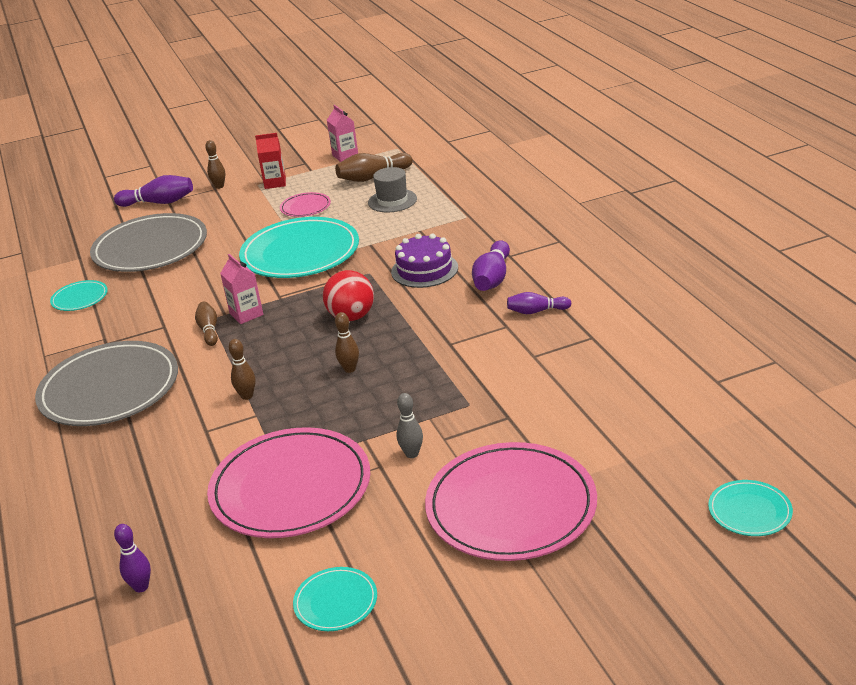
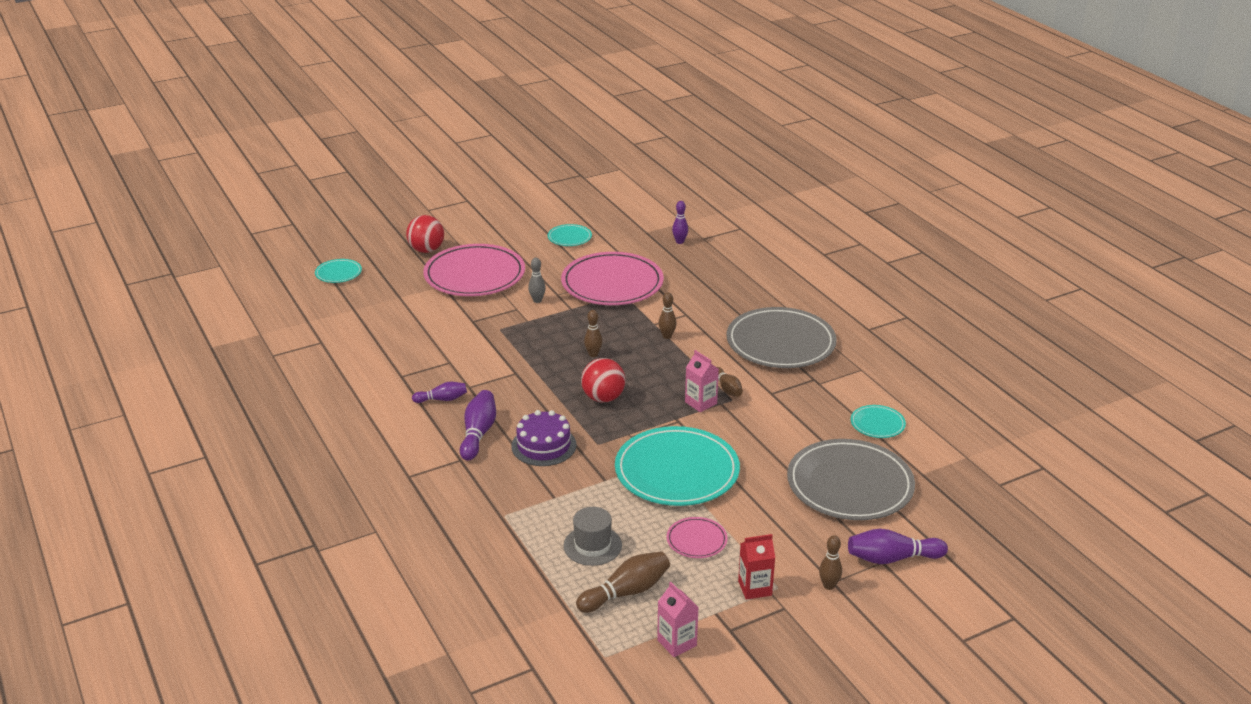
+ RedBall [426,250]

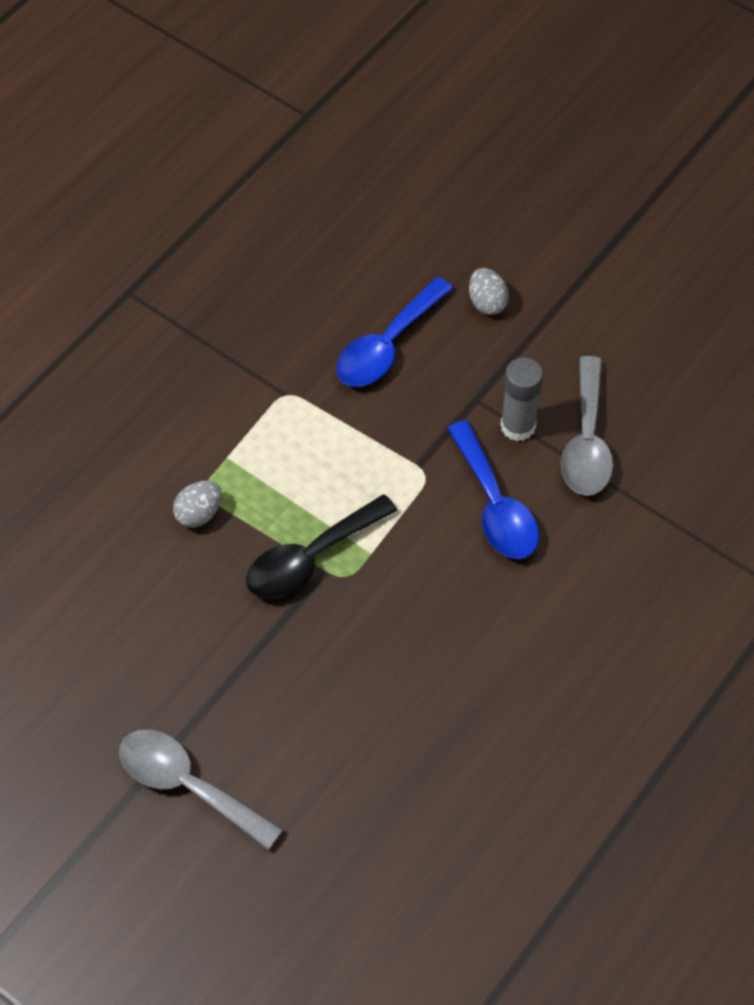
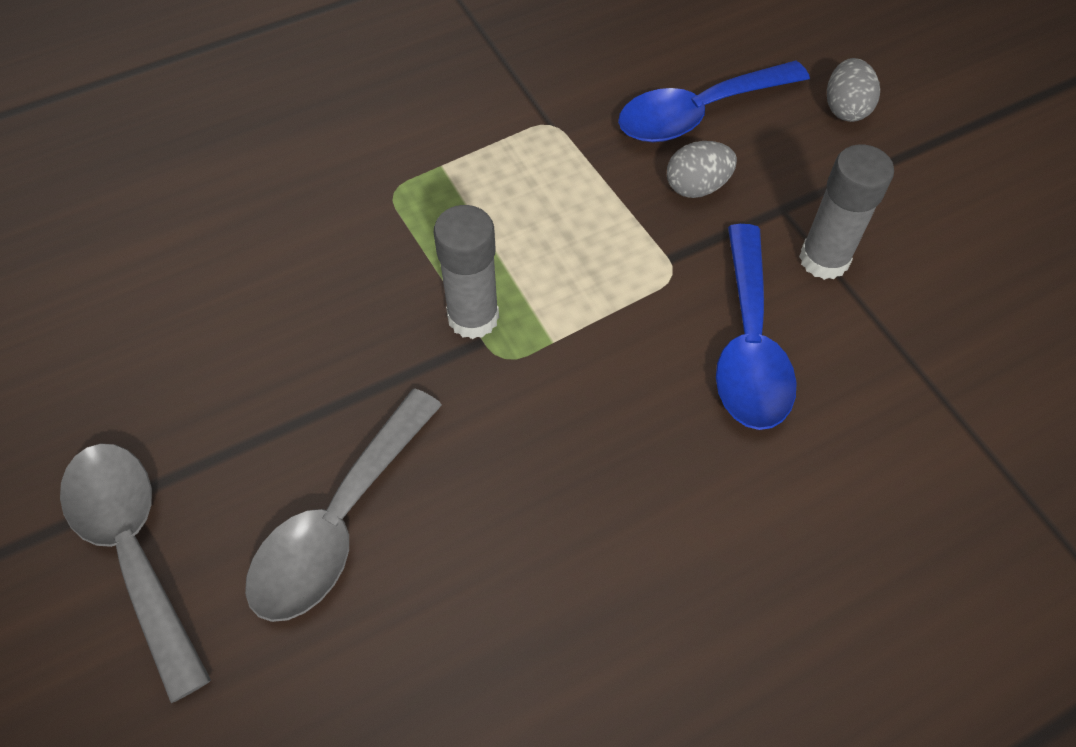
~ GreyEgg [199,514] to [697,187]
~ GreySpoon [586,441] to [340,521]
~ BlackSpoon [311,558] to GreyGlueStick [473,317]

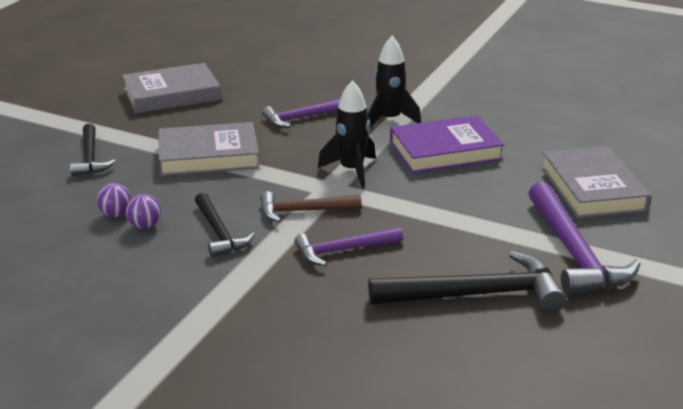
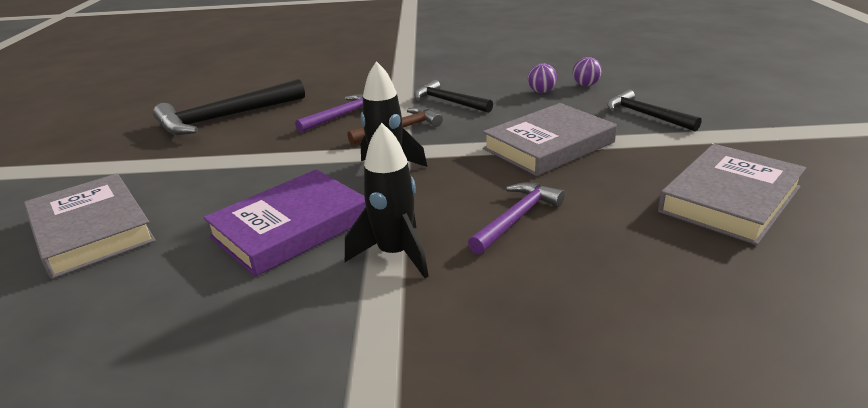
- PurpleHammer [573,253]
~ PurpleBall [145,226] to [585,85]

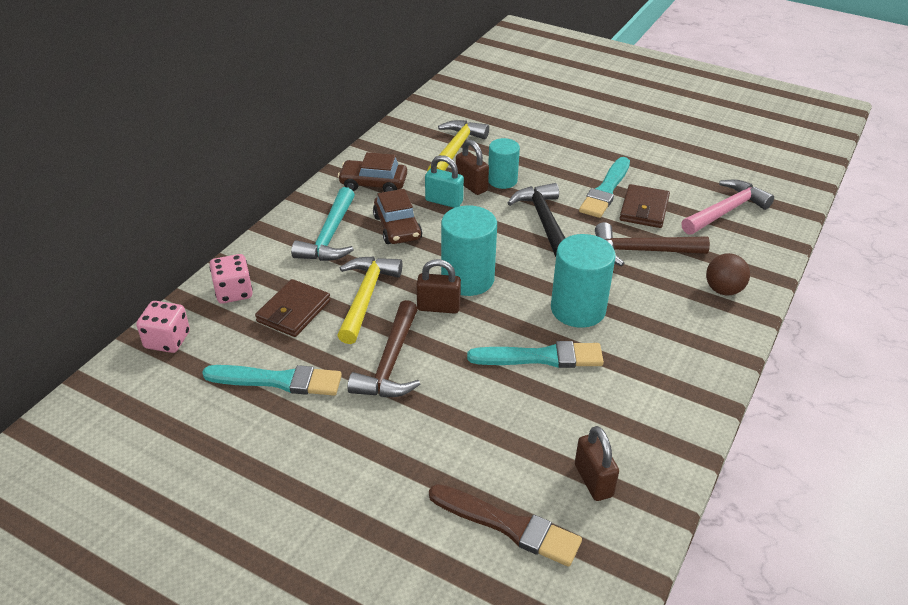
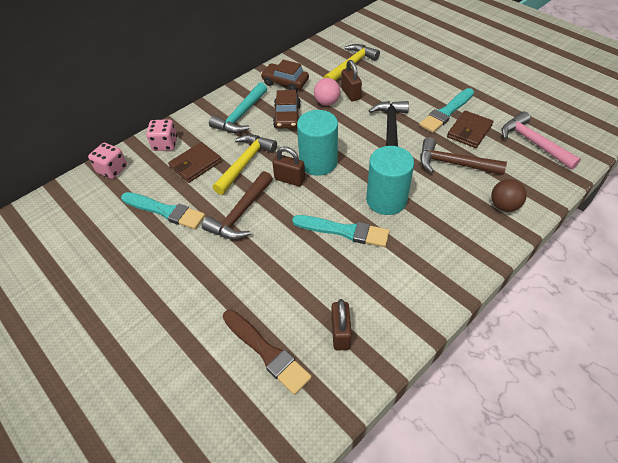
- TurquoiseCylinder [502,180]
~ TurquoisePadlock [444,201] to PinkBall [327,102]
~ PinkHammer [725,211] = [533,143] 105 degrees counterclockwise

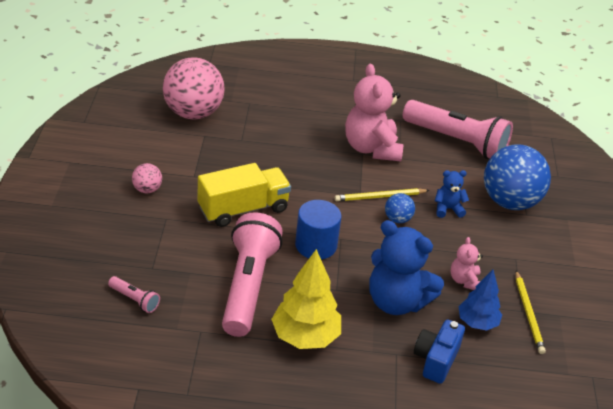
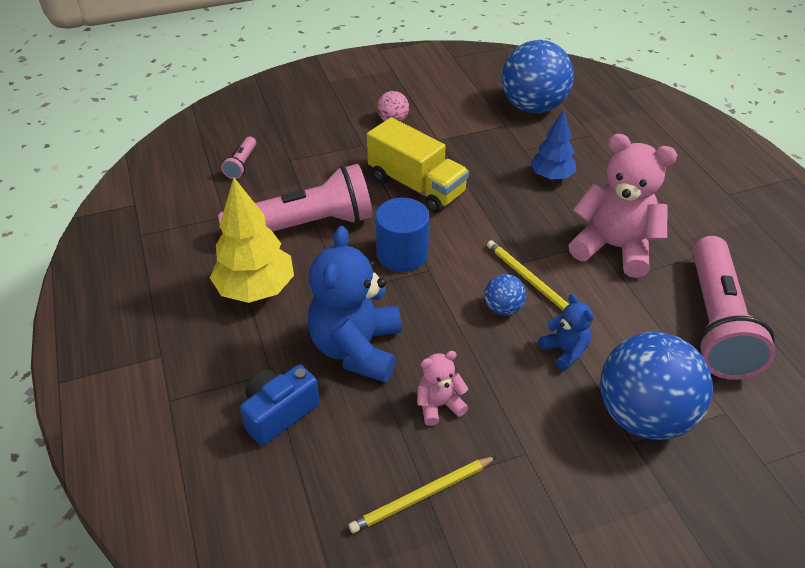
~ BlueTree [477,322] to [551,176]
~ PinkBall [193,113] to BlueBall [533,107]
~ PinkTeddyBear [371,148] = [614,247] 60 degrees clockwise
~ BlueCamera [436,360] = [279,413] 45 degrees counterclockwise

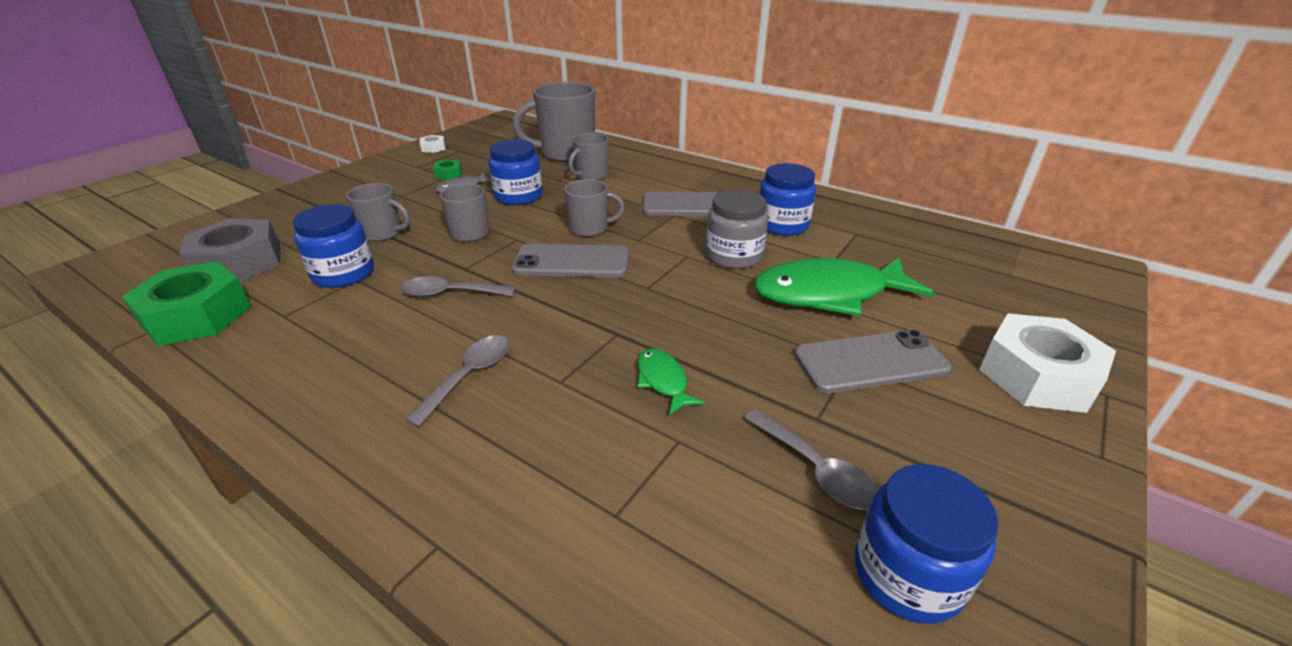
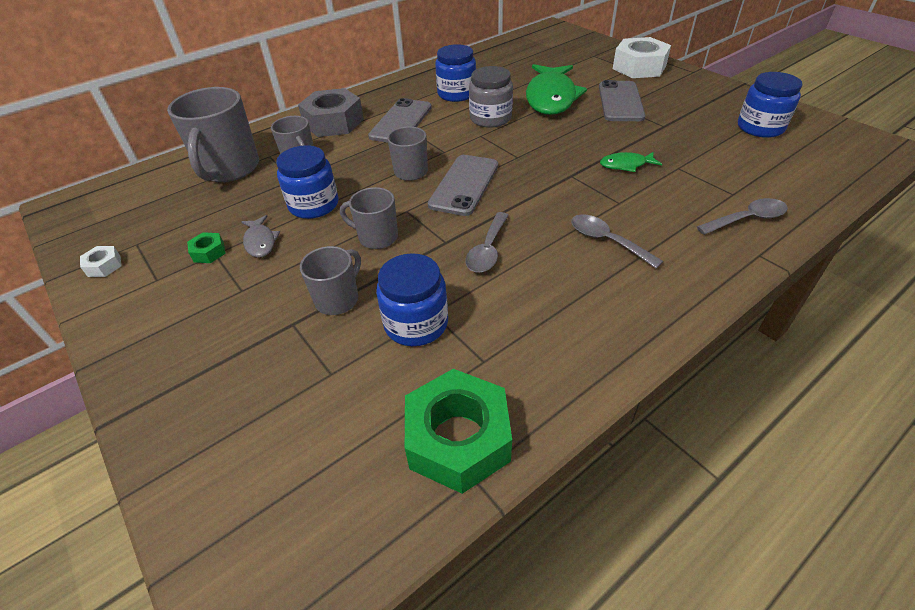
~ GreyNut [239,263] to [333,122]
~ GreySpoon [816,469] to [747,219]

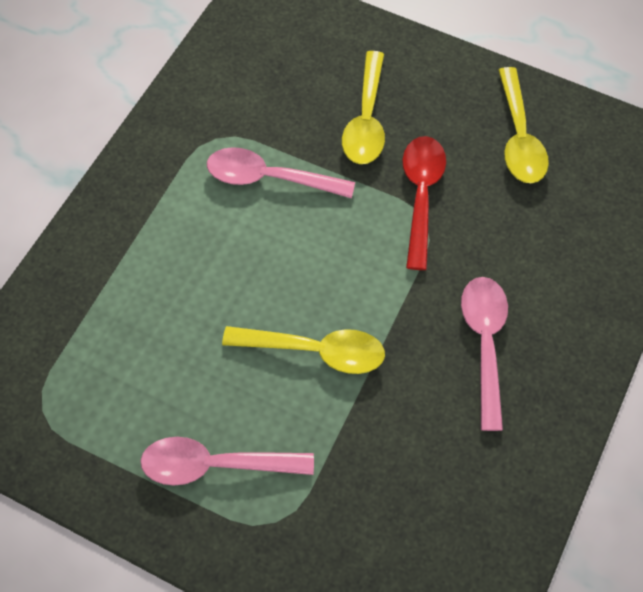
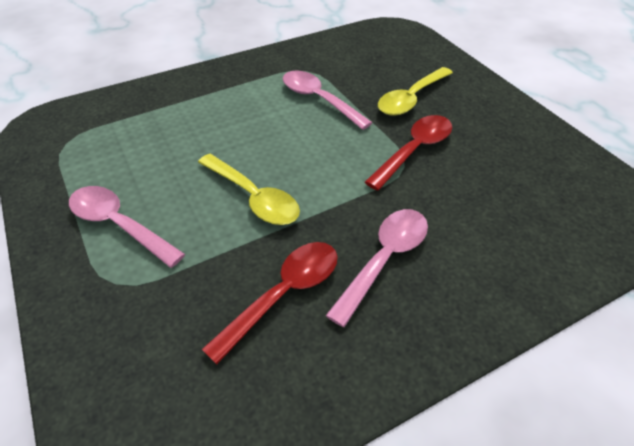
- YellowSpoon [519,138]
+ RedSpoon [284,294]

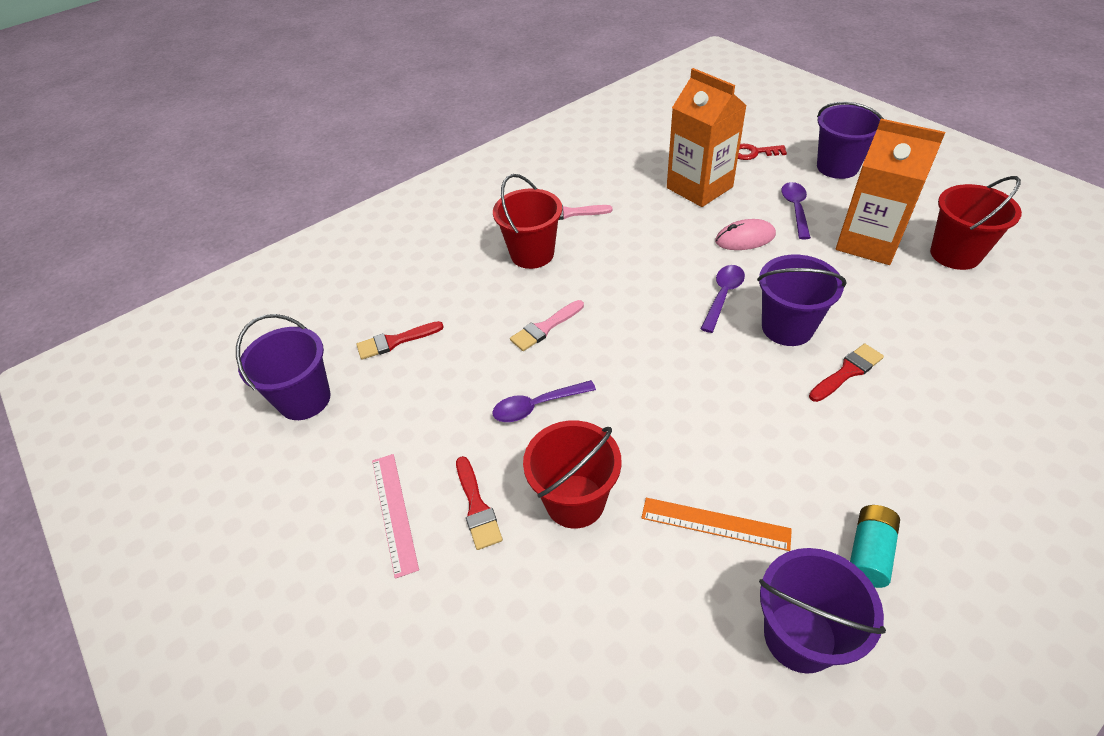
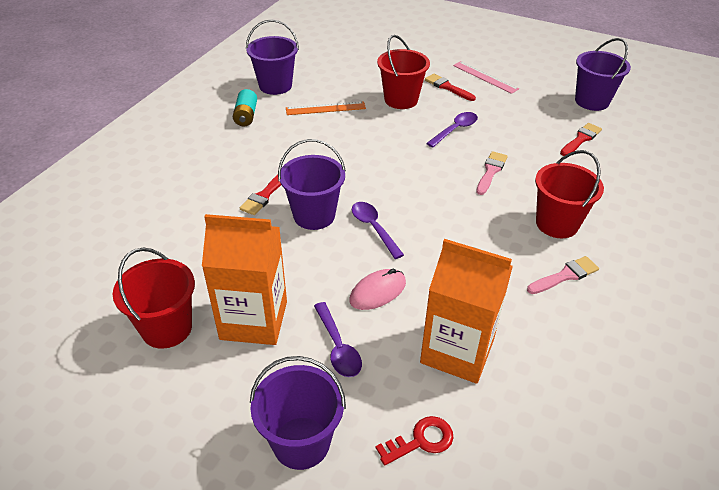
~ PurpleSpoon [723,296] = [373,228] 150 degrees clockwise

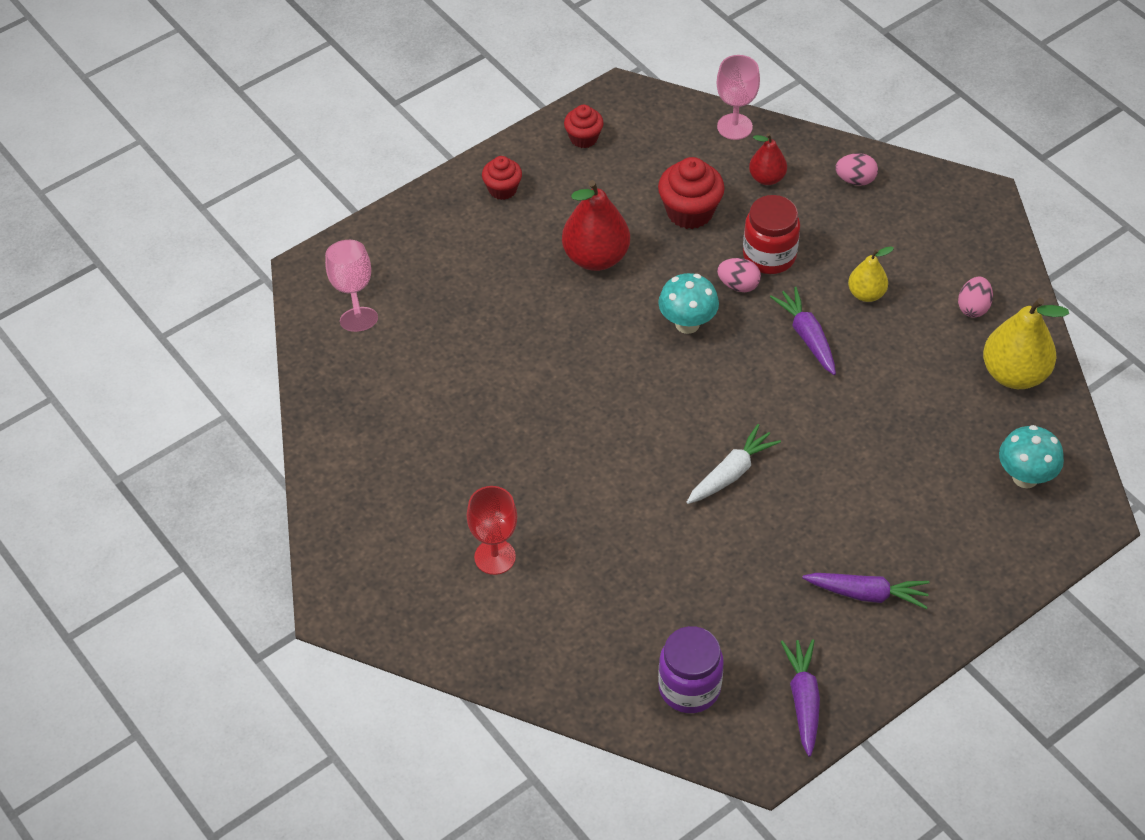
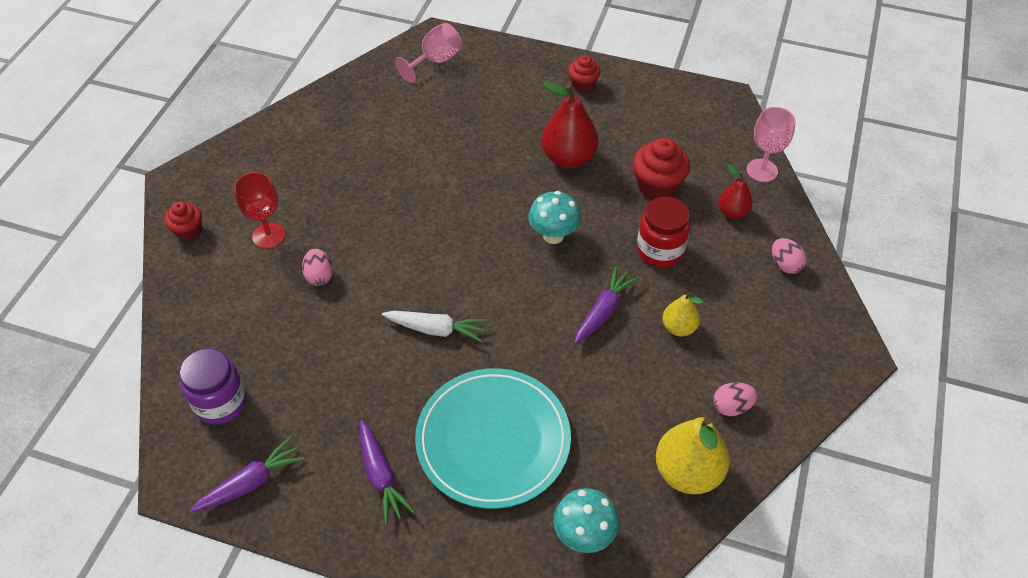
+ TurquoisePlate [493,440]
~ RedCupcake [583,138] to [188,231]
~ PinkEgg [738,285] to [319,276]

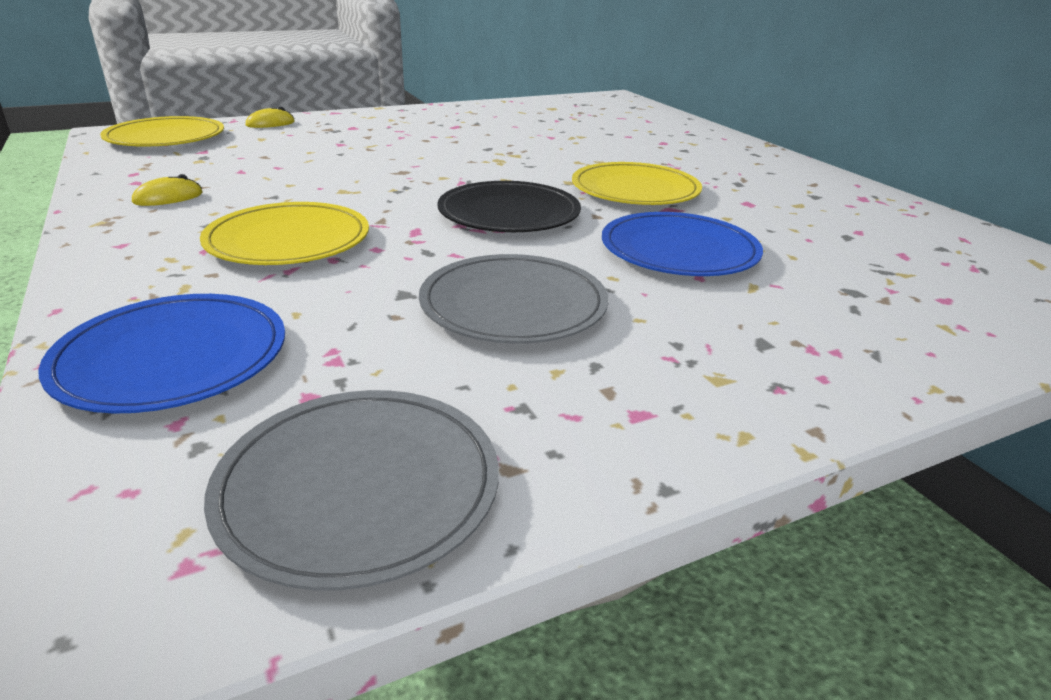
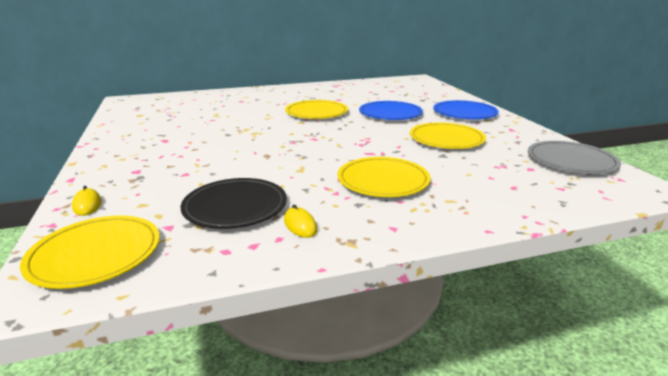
~ BluePlate [172,357] to [464,113]
~ BlackPlate [509,213] to [235,206]
~ GreyPlate [513,304] to YellowPlate [446,139]

